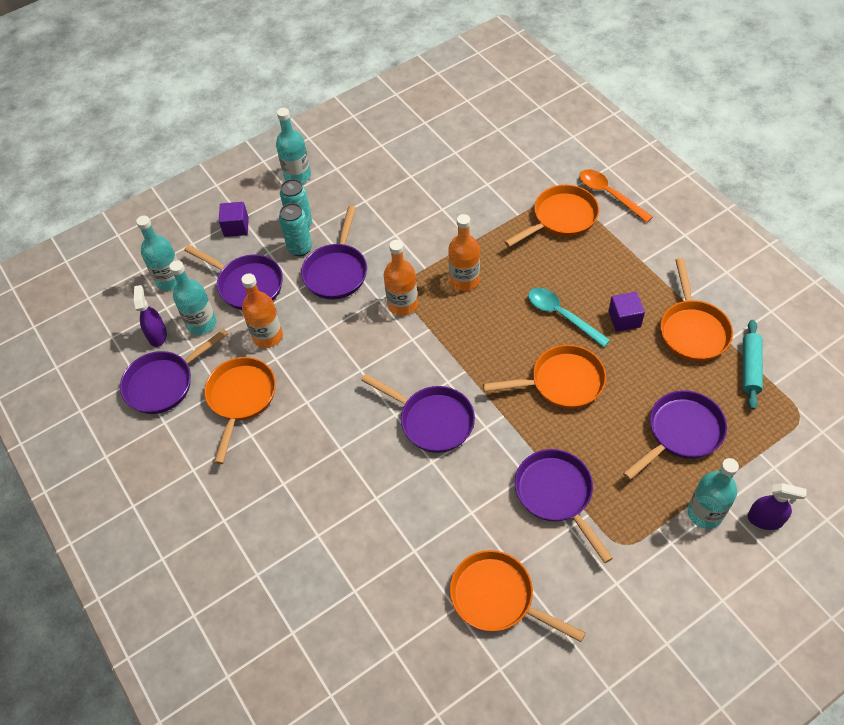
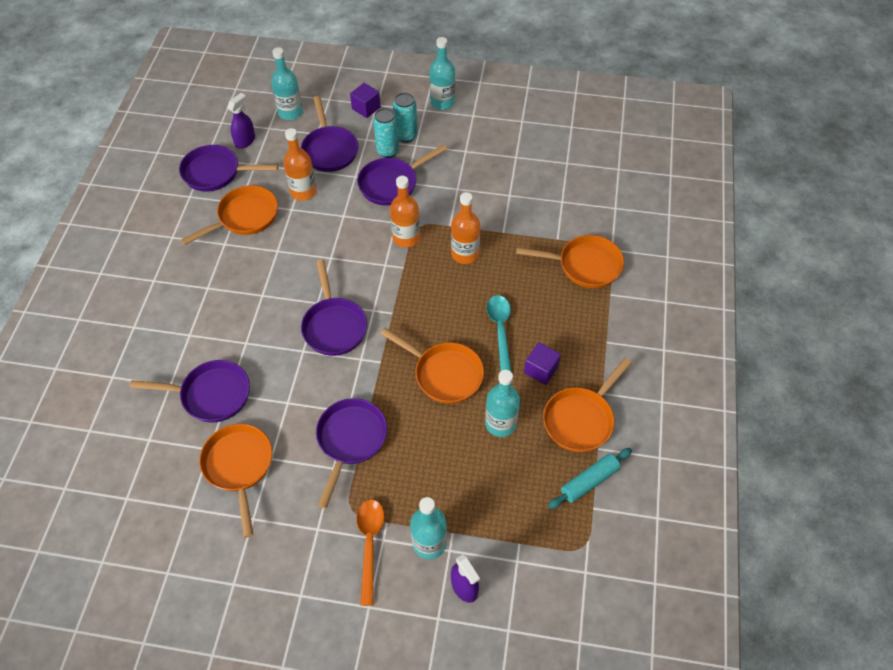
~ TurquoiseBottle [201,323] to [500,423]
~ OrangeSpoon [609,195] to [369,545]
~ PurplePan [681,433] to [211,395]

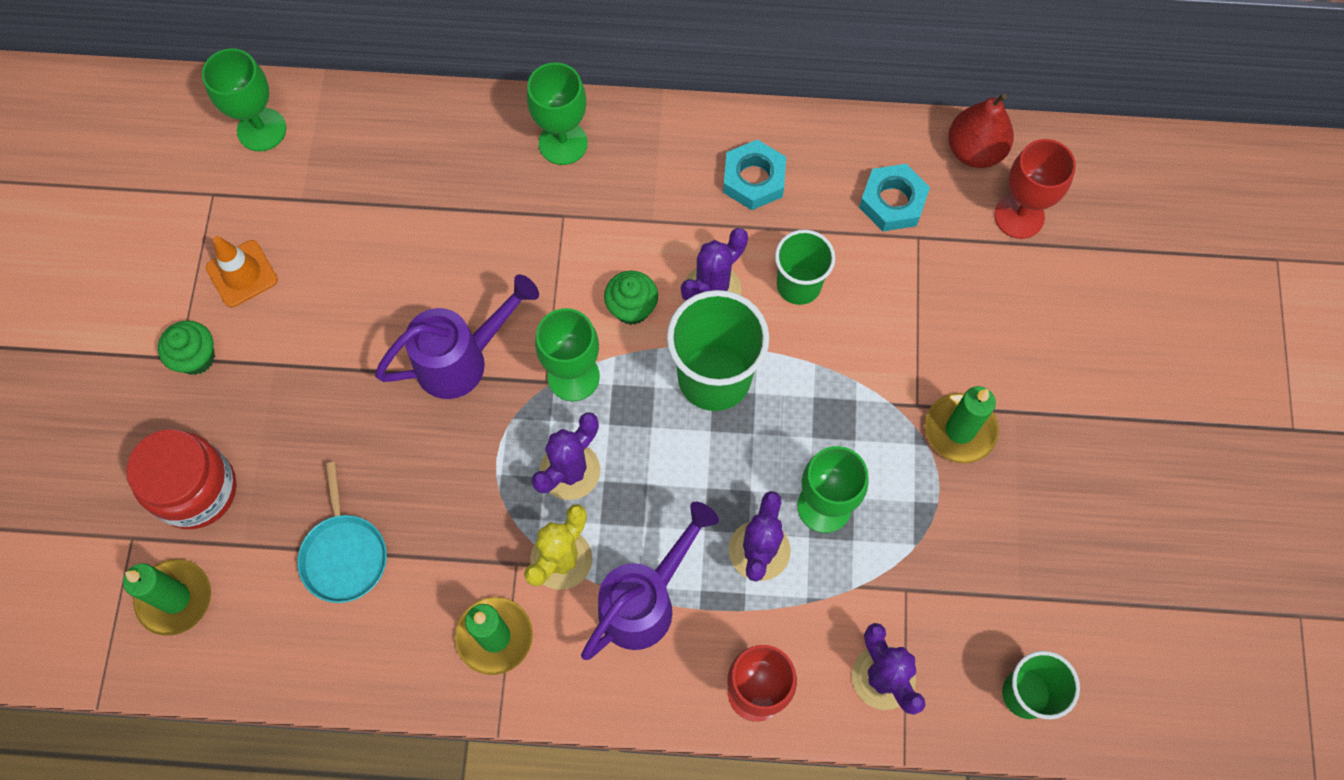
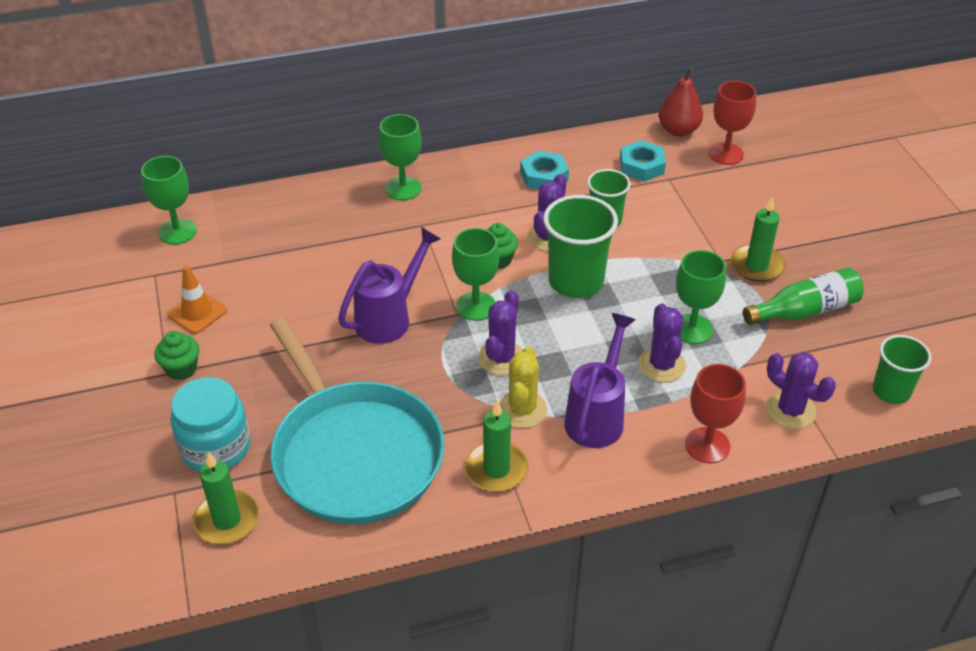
+ GreenBottle [805,310]
~ RedJar [196,490] to TurquoiseJar [216,447]
~ TurquoisePan [344,555] = [354,454] x2.33

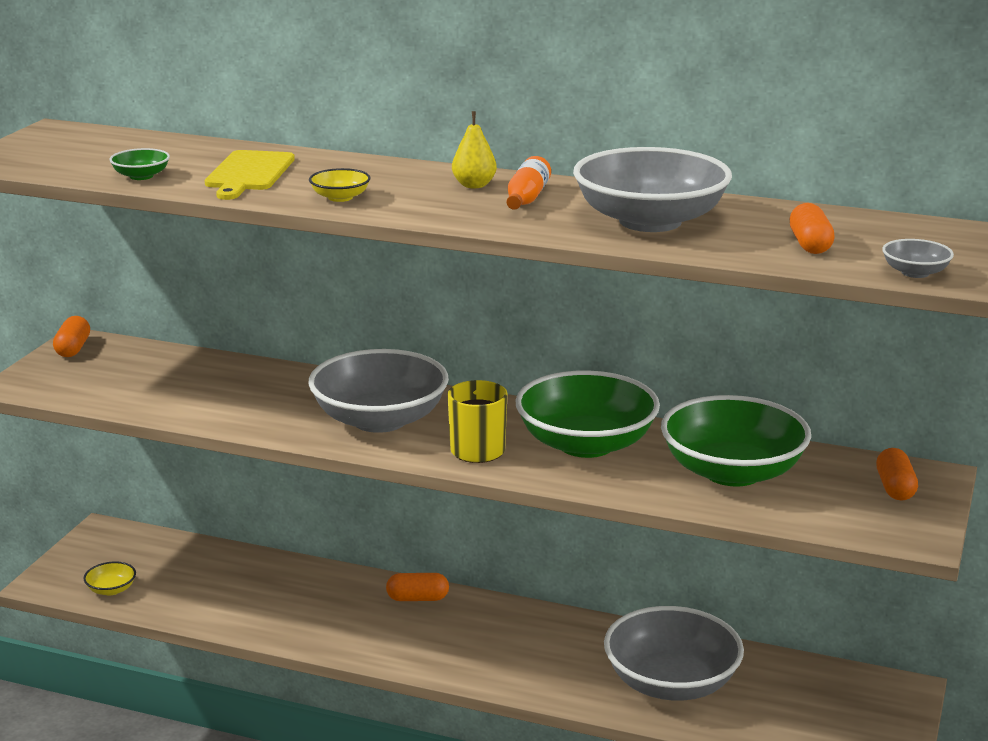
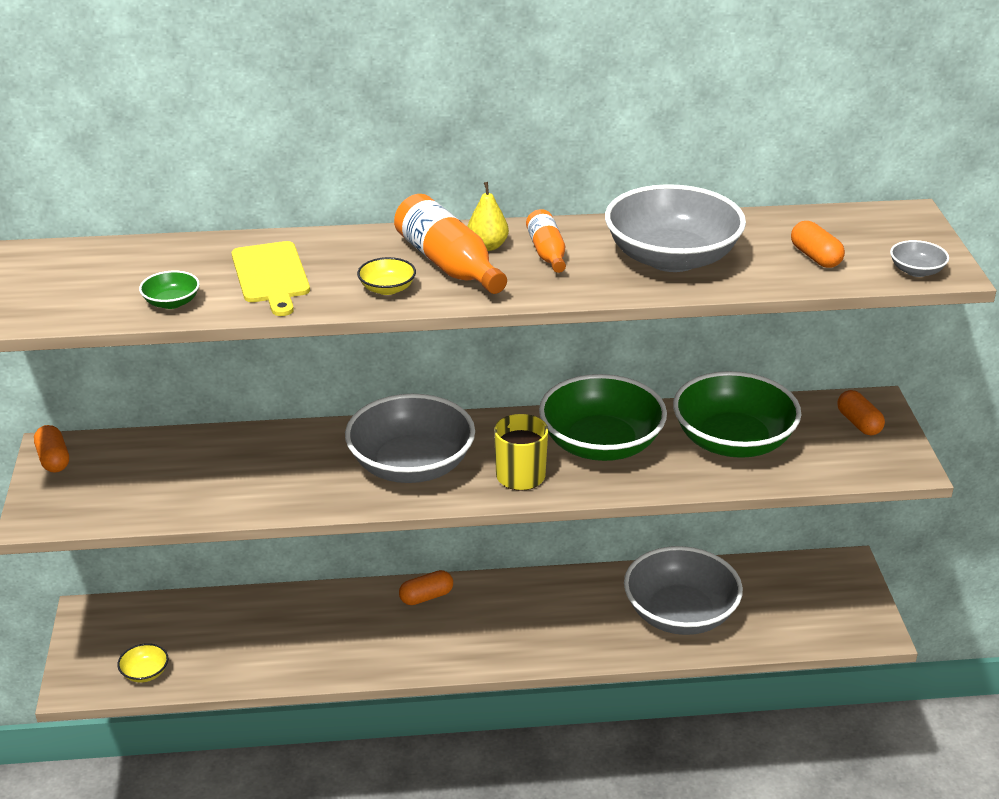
+ OrangeBottle [448,264]

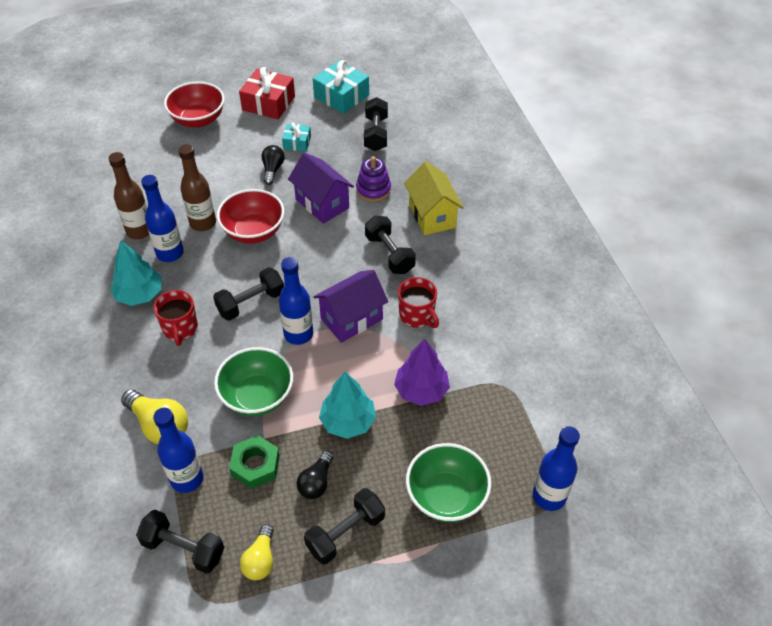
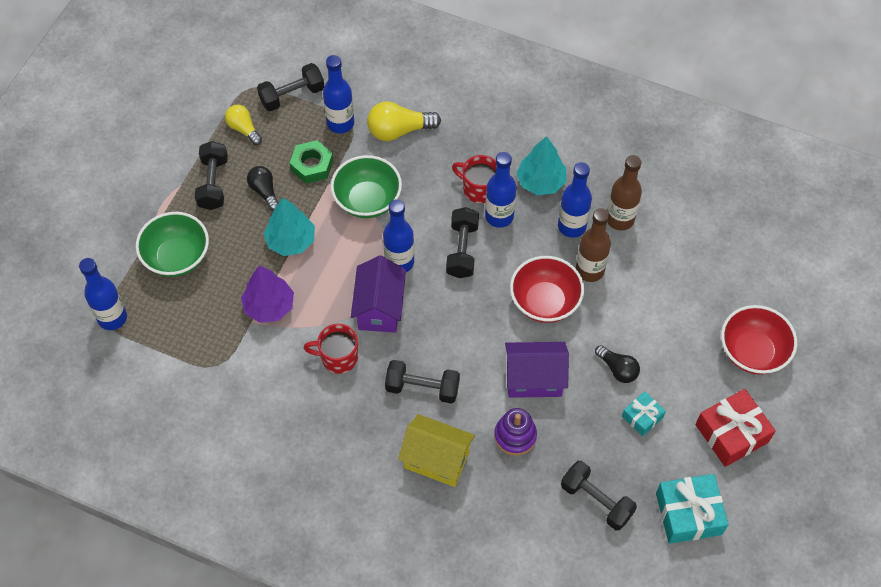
+ BlueBottle [499,216]

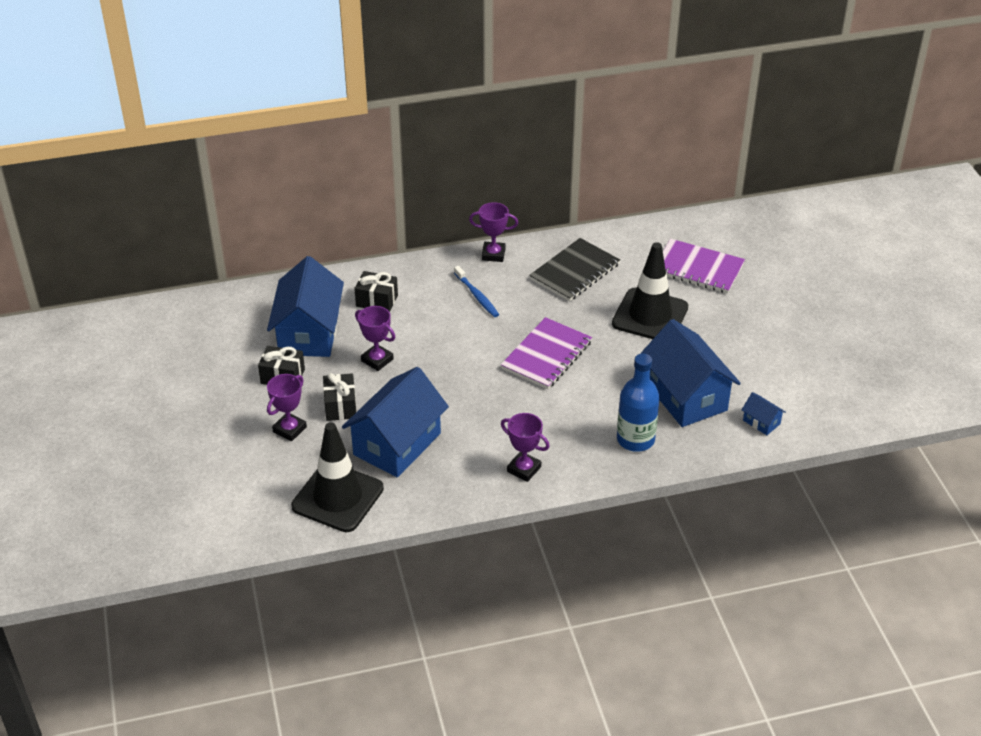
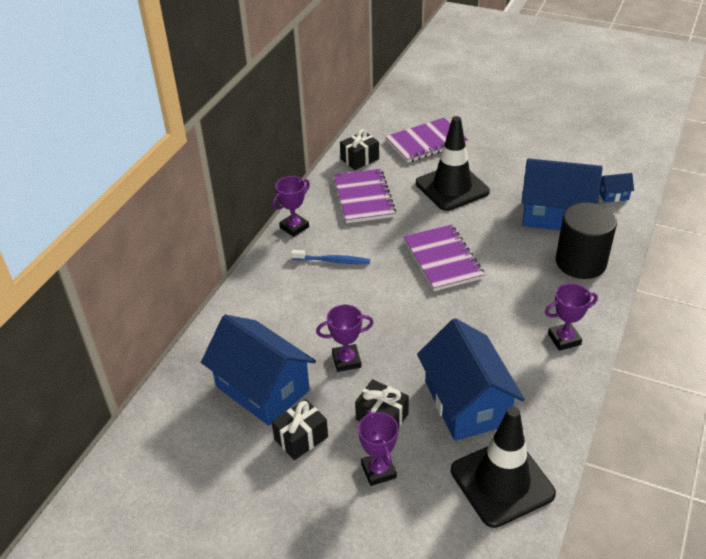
~ BlackGift [377,301] to [359,159]
~ BlueBottle [635,439] to BlackCylinder [580,262]
~ BlackNotebook [575,272] to PurpleNotebook [364,198]

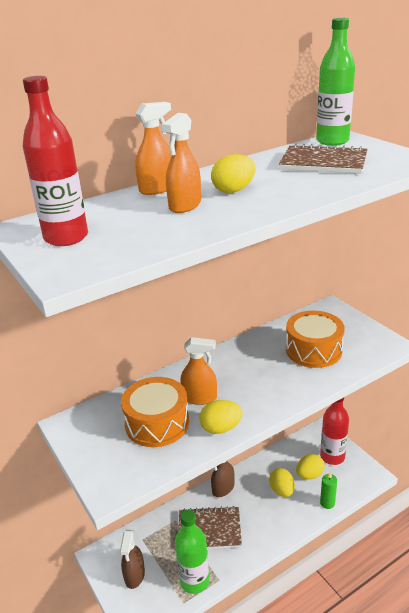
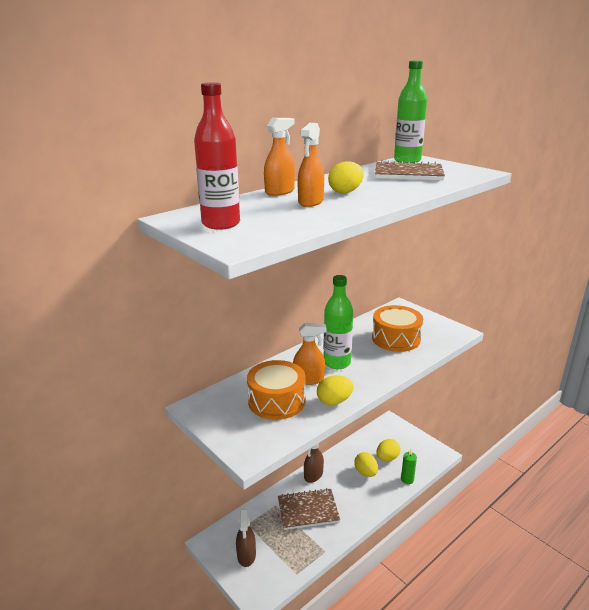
- RedBottle [332,457]
~ GreenBottle [194,581] to [337,363]

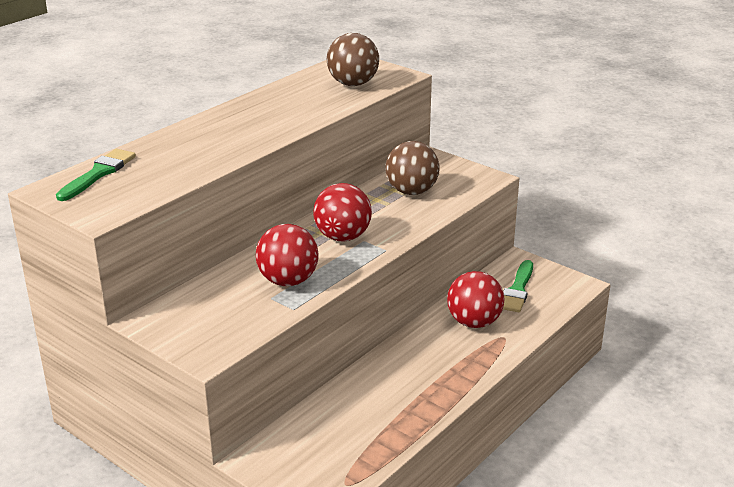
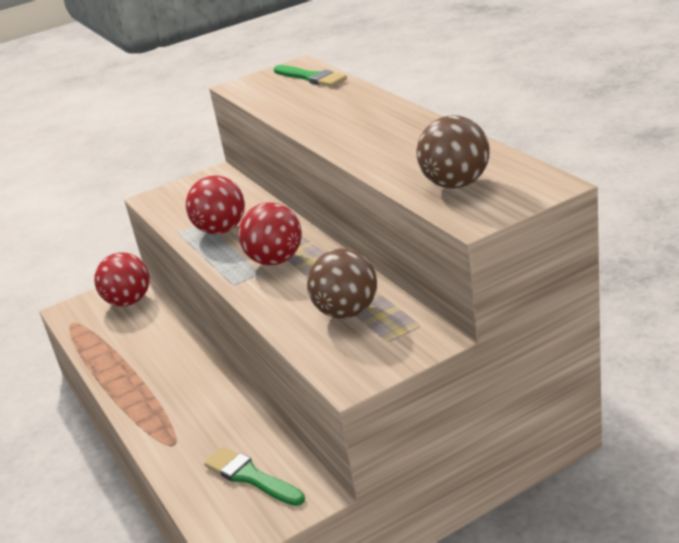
~ RedBall [474,322] to [129,301]

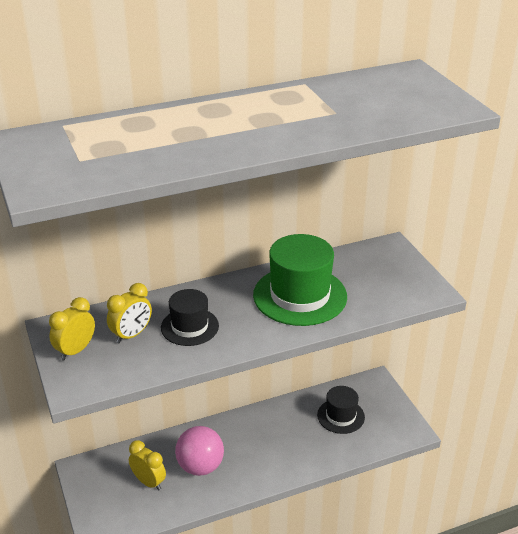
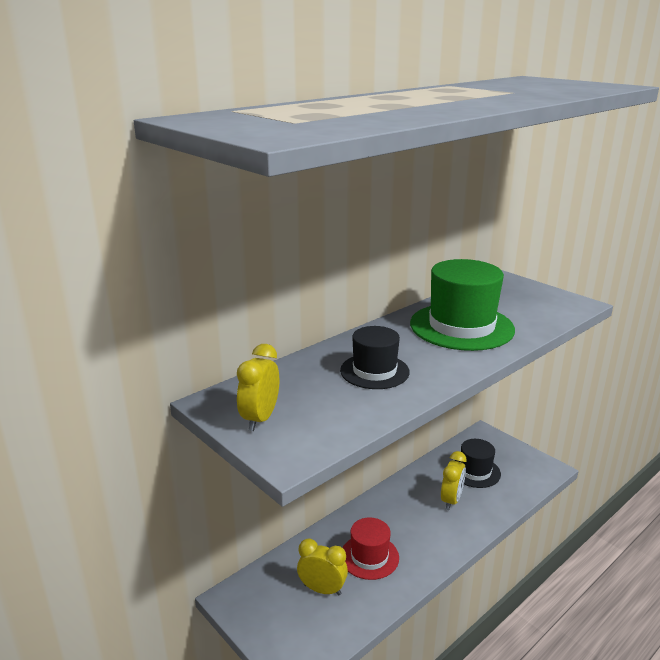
~ YellowClock [131,335] to [451,500]
~ PinkBall [200,466] to RedHat [369,557]

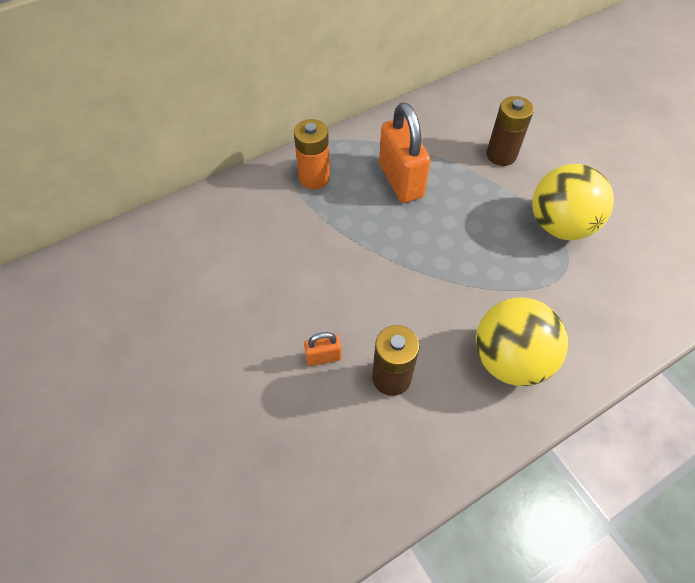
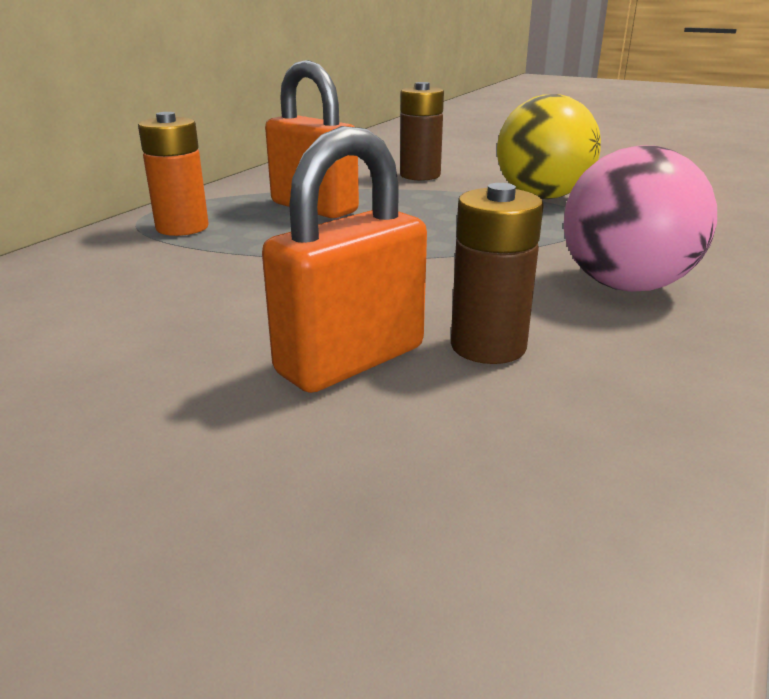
~ YellowBall [509,359] to PinkBall [625,286]
~ OrangePadlock [323,357] = [351,360] x2.14

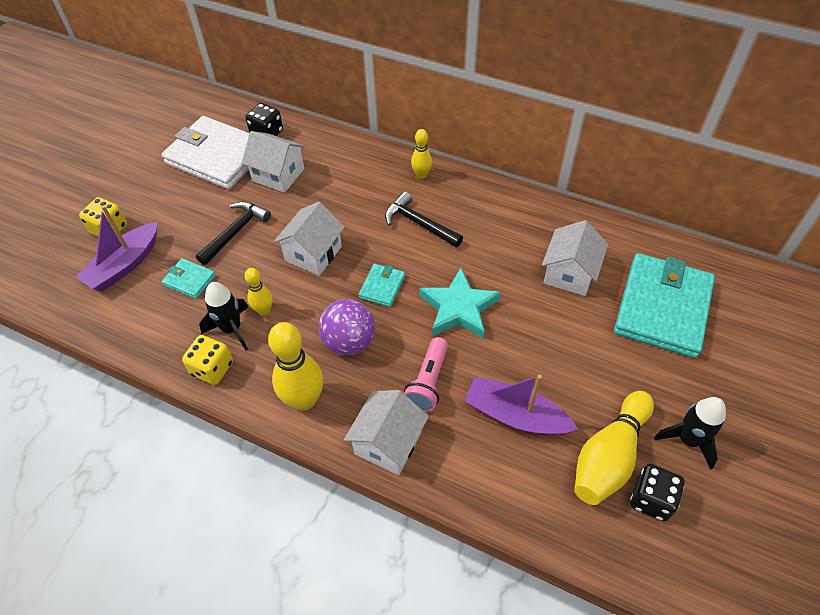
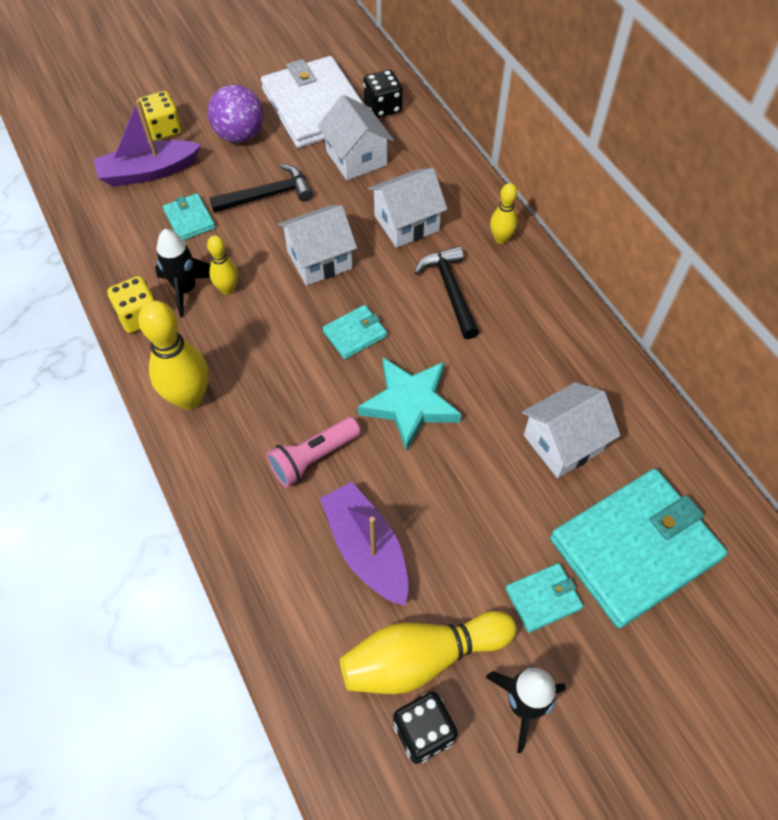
+ TurquoiseWallet [543,598]
~ PurpleBall [349,342] to [240,135]
~ WhiteHouse [388,443] to [406,223]

